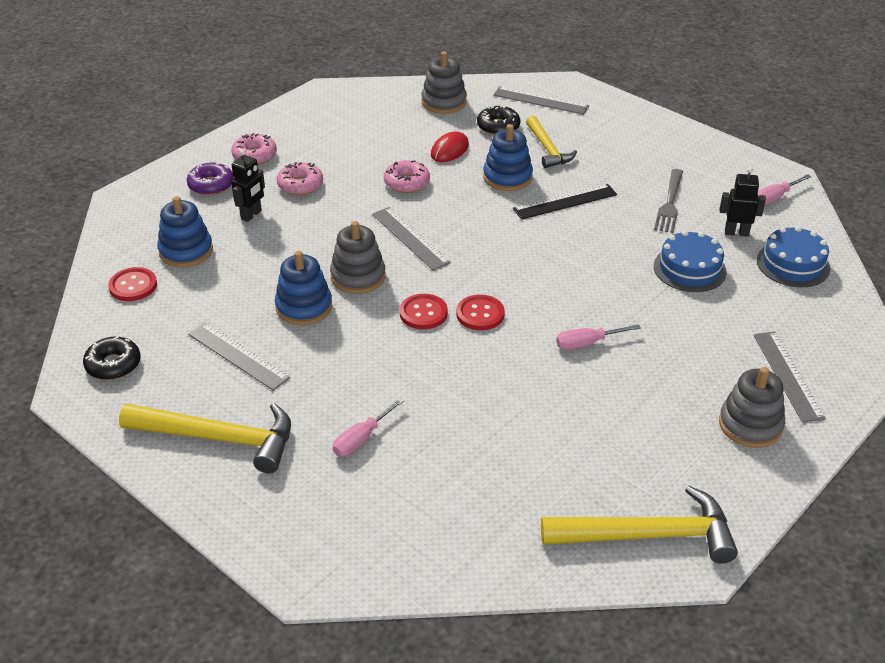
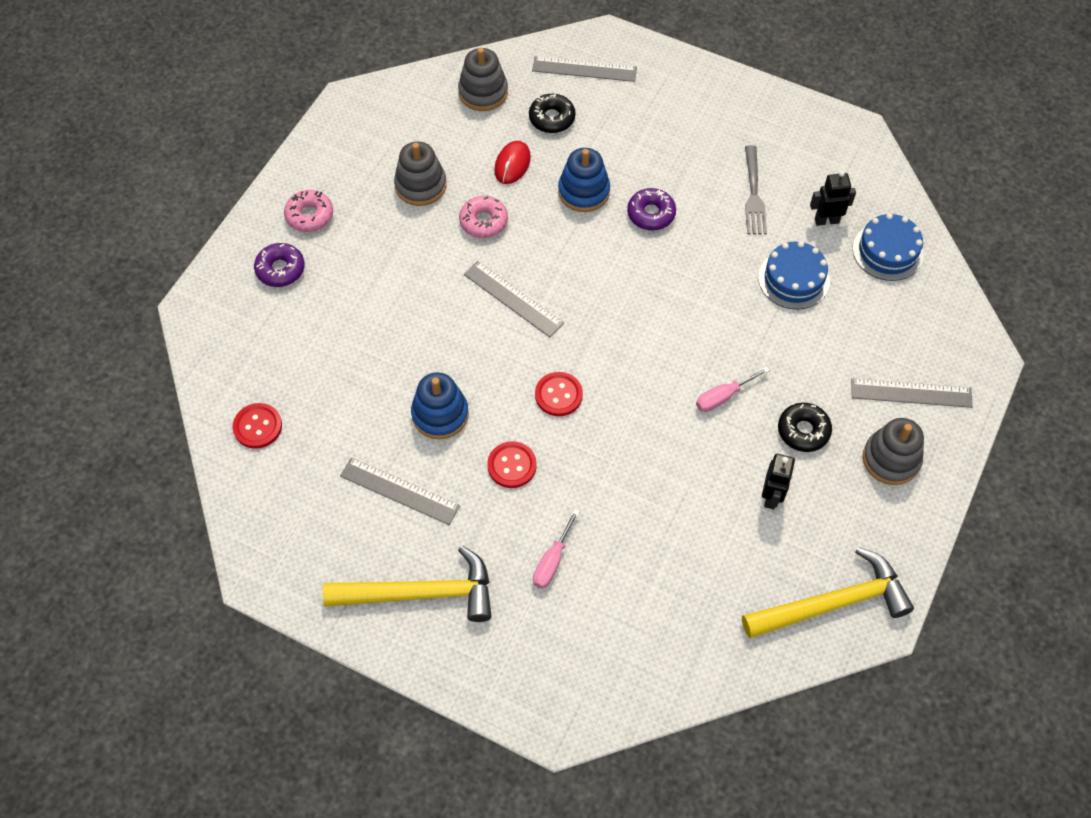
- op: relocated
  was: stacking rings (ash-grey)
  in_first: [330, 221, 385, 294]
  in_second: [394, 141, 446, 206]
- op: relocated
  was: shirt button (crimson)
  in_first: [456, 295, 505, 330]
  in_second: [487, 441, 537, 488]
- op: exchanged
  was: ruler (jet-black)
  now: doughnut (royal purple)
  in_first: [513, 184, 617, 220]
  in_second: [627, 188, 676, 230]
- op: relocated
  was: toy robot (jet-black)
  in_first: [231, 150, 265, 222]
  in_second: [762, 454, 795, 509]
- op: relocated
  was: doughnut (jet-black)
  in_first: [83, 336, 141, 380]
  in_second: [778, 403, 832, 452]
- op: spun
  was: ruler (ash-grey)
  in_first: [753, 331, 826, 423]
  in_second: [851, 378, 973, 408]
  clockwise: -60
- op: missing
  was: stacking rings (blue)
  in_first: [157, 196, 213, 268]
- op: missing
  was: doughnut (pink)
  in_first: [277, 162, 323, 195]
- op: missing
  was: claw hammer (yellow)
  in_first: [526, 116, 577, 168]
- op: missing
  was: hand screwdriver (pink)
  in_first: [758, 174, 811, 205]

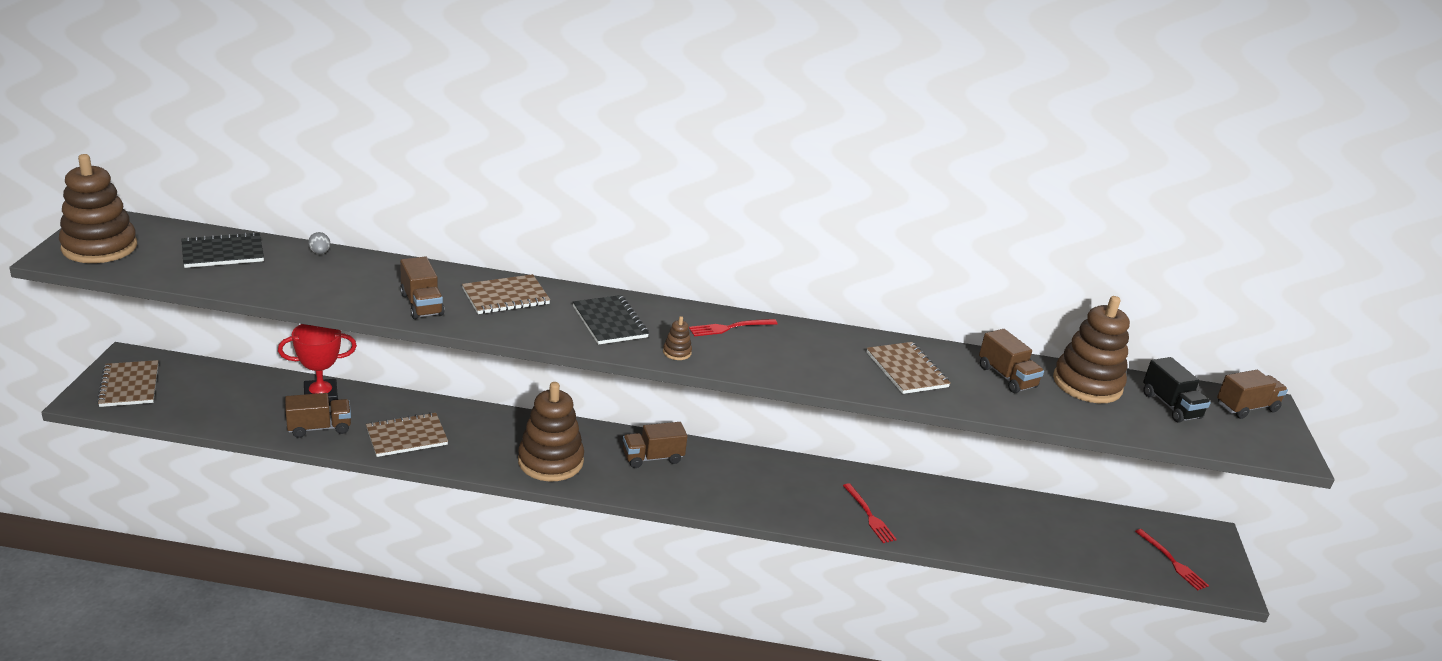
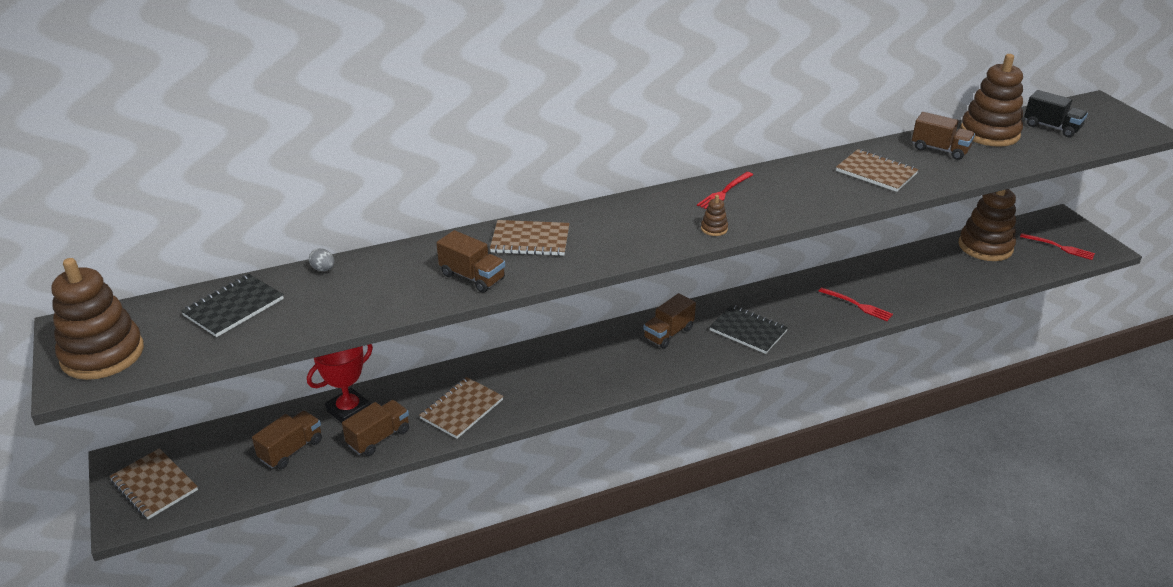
- op: relocated
  was: lorry (dark brown)
  in_first: [1217, 370, 1288, 419]
  in_second: [252, 411, 322, 469]
- op: spun
  was: exercise book (dark brown)
  in_first: [462, 274, 550, 314]
  in_second: [490, 220, 570, 256]
  clockwise: 60
- op: relocated
  was: exercise book (jet-black)
  in_first: [573, 295, 649, 345]
  in_second: [710, 305, 788, 354]
- op: relocated
  was: stacking rings (dark brown)
  in_first: [518, 382, 584, 482]
  in_second: [958, 189, 1016, 261]

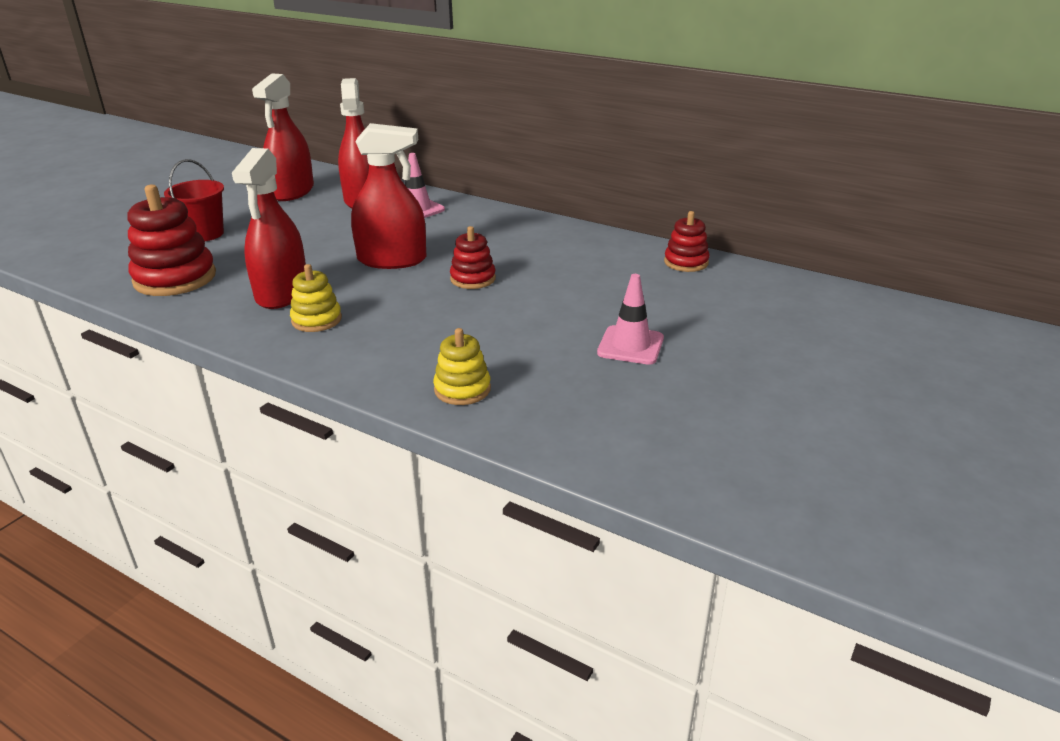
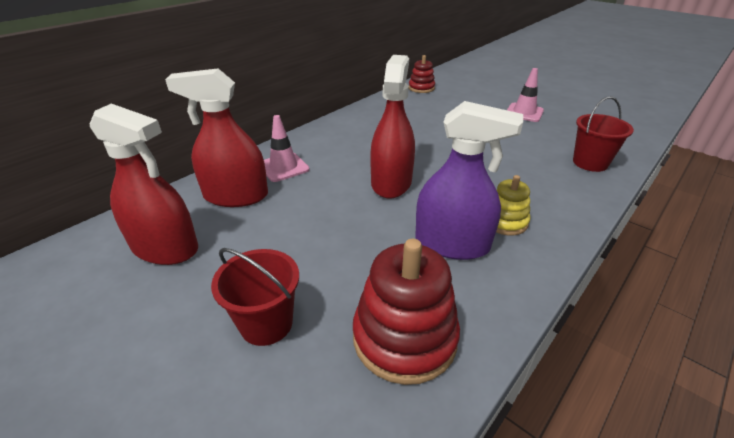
- op: colour
  was: spray cleaner (crimson)
  now: spray cleaner (royal purple)
  in_first: [232, 148, 306, 309]
  in_second: [415, 101, 523, 260]
- op: exchanged
  was: stacking rings (yellow)
  now: bucket (crimson)
  in_first: [433, 328, 491, 405]
  in_second: [573, 96, 634, 172]
- op: missing
  was: stacking rings (crimson)
  in_first: [450, 226, 496, 289]

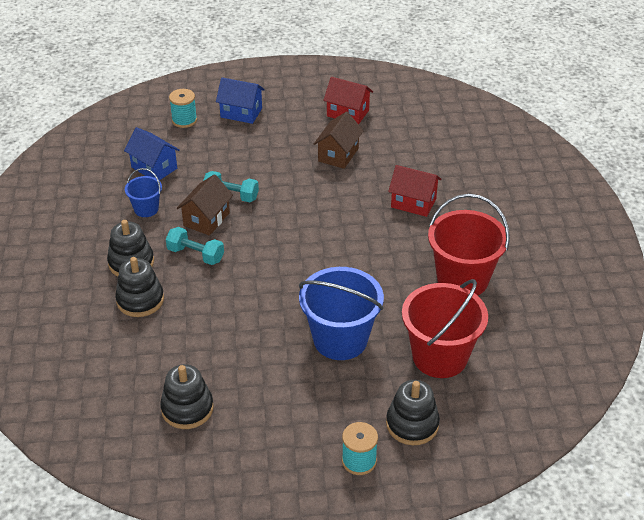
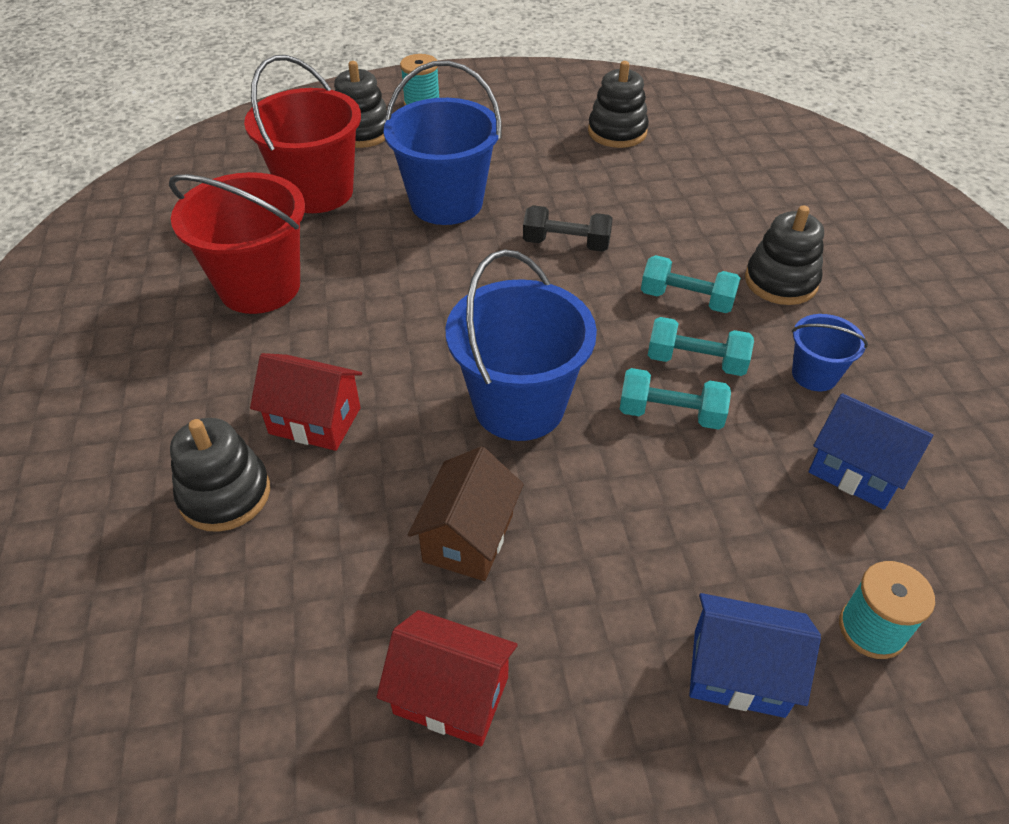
- op: relocated
  was: stacking rings (jet-black)
  in_first: [115, 257, 164, 317]
  in_second: [170, 418, 270, 532]
- op: appeared
  now: bucket (blue)
  in_second: [446, 249, 597, 441]
- op: appeared
  now: hand weight (jet-black)
  in_second: [523, 205, 613, 252]
- op: exchanged
  was: toy house (dark brown)
  now: hand weight (teal)
  in_first: [177, 174, 233, 236]
  in_second: [648, 317, 754, 376]

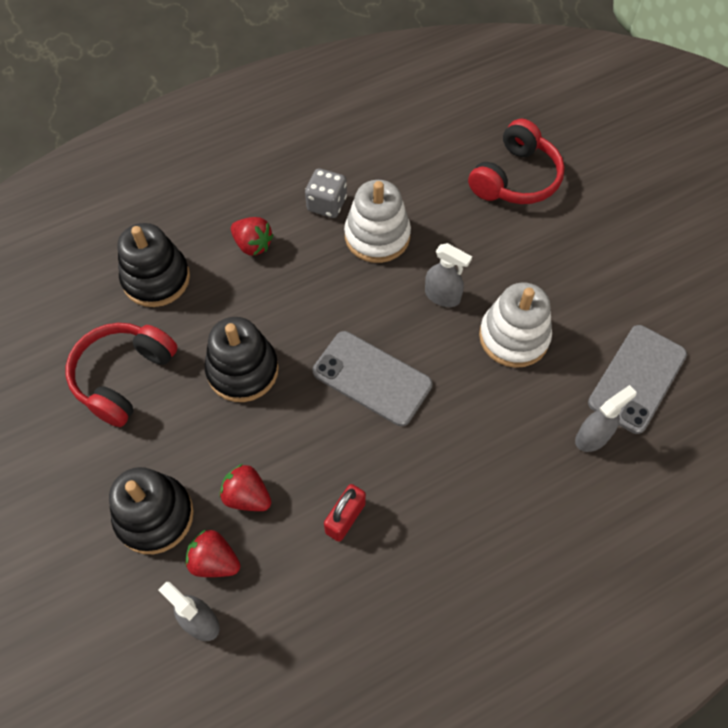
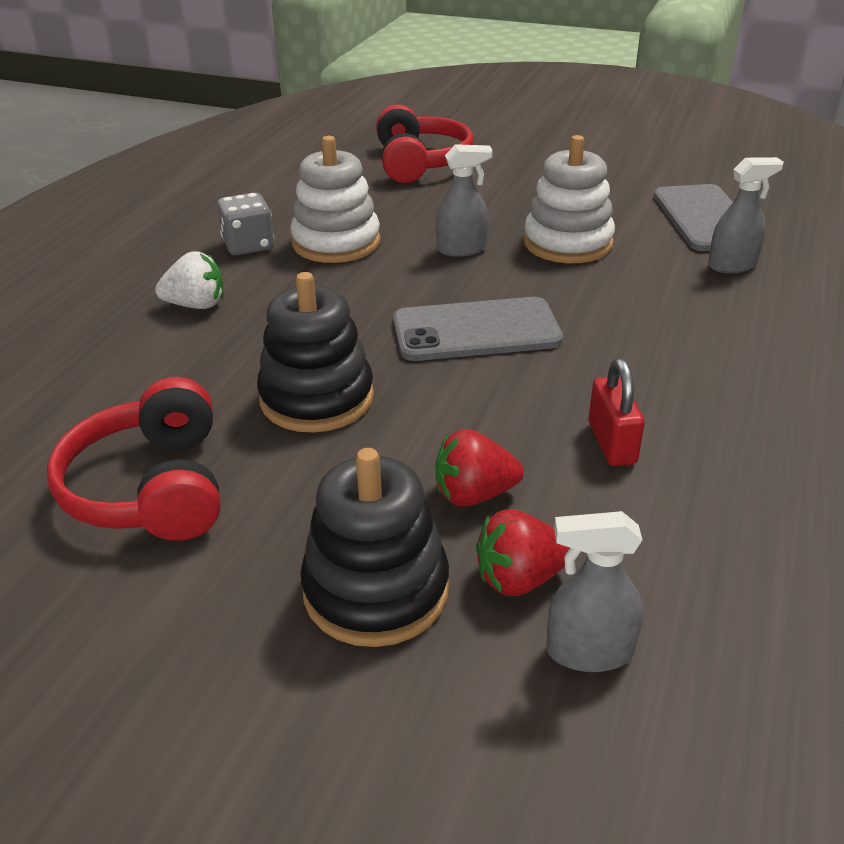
- op: colour
  was: toy strawberry (crimson)
  now: toy strawberry (snow-white)
  in_first: [231, 217, 274, 256]
  in_second: [155, 251, 223, 309]
- op: spun
  was: spray cleaner (ash-grey)
  in_first: [575, 385, 637, 452]
  in_second: [708, 157, 784, 273]
  clockwise: 60
- op: missing
  was: stacking rings (jet-black)
  in_first: [117, 223, 190, 307]

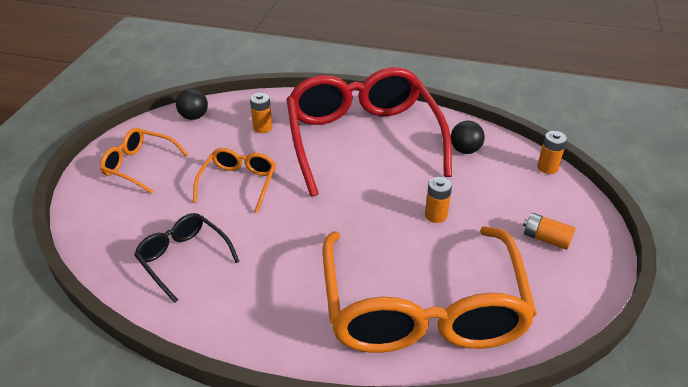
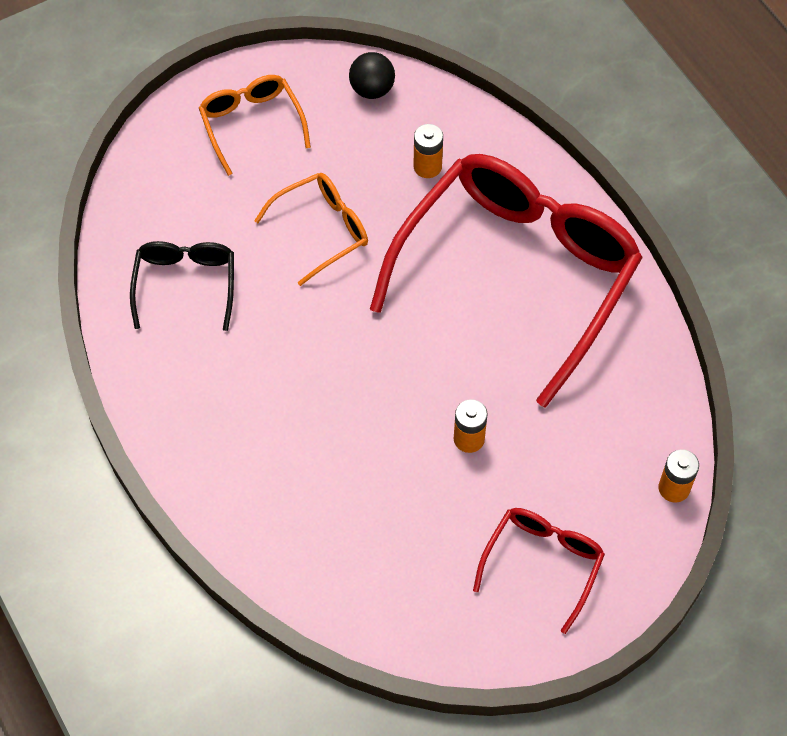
- op: exchanged
  was: AA battery (orange)
  now: spectacles (crimson)
  in_first: [523, 213, 575, 250]
  in_second: [473, 508, 605, 634]
- op: missing
  was: spectacles (orange)
  in_first: [323, 227, 537, 353]
- op: missing
  was: ball (jet-black)
  in_first: [451, 121, 485, 154]

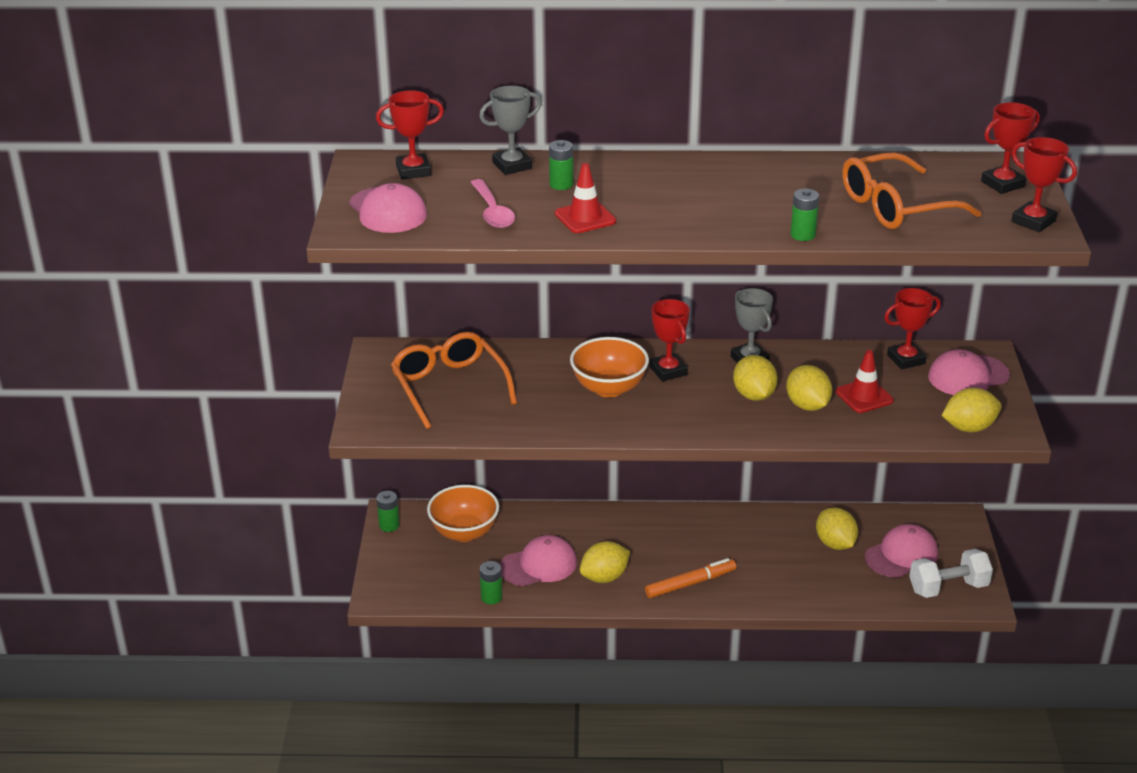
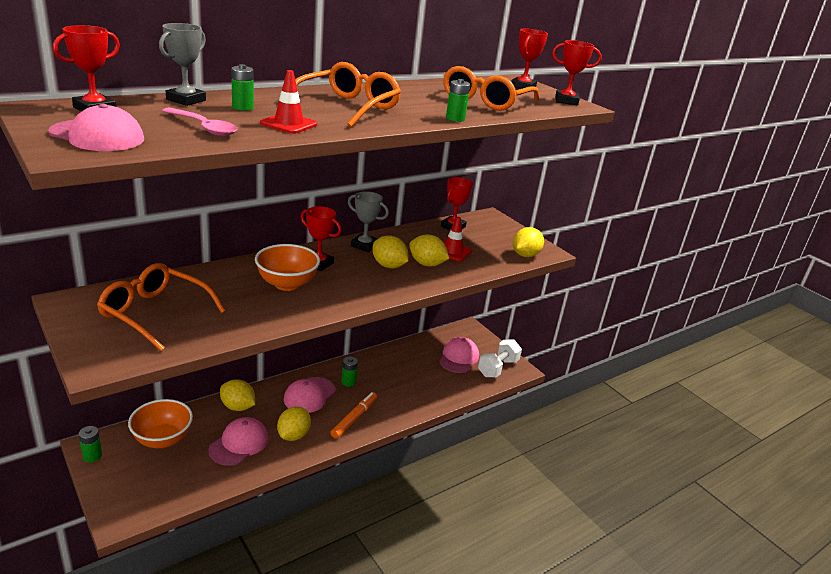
- op: relocated
  was: toy lemon (yellow)
  in_first: [816, 508, 858, 550]
  in_second: [220, 379, 255, 411]
- op: relocated
  was: baseball cap (pink)
  in_first: [928, 349, 1010, 395]
  in_second: [284, 377, 335, 413]
- op: appeared
  now: spectacles (orange)
  in_second: [295, 62, 401, 127]
- op: relocated
  was: AA battery (green)
  in_first: [480, 561, 502, 604]
  in_second: [341, 356, 358, 387]

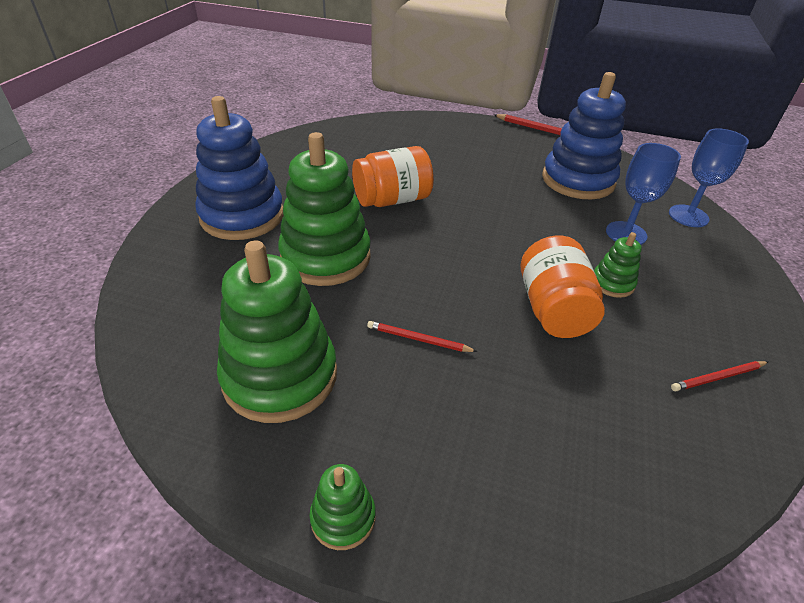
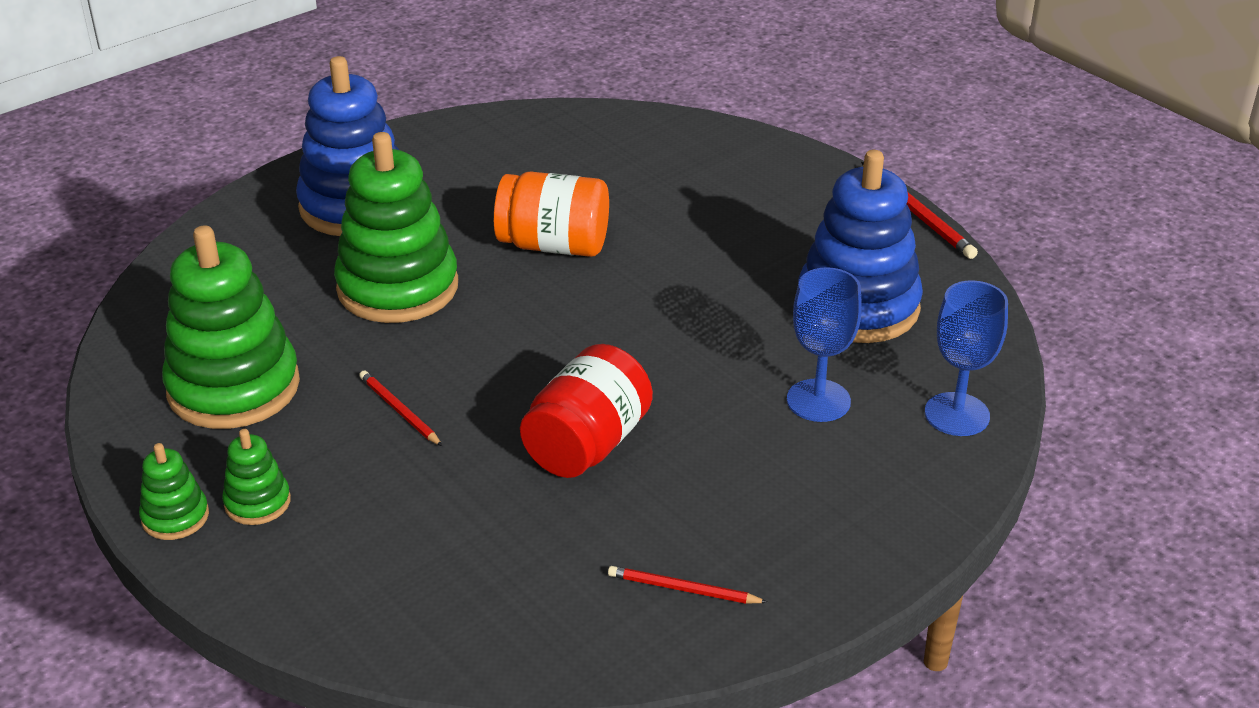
- op: relocated
  was: stacking rings (green)
  in_first: [594, 232, 642, 298]
  in_second: [222, 429, 291, 525]
- op: colour
  was: jar (orange)
  now: jar (crimson)
  in_first: [521, 236, 605, 338]
  in_second: [520, 344, 653, 478]

